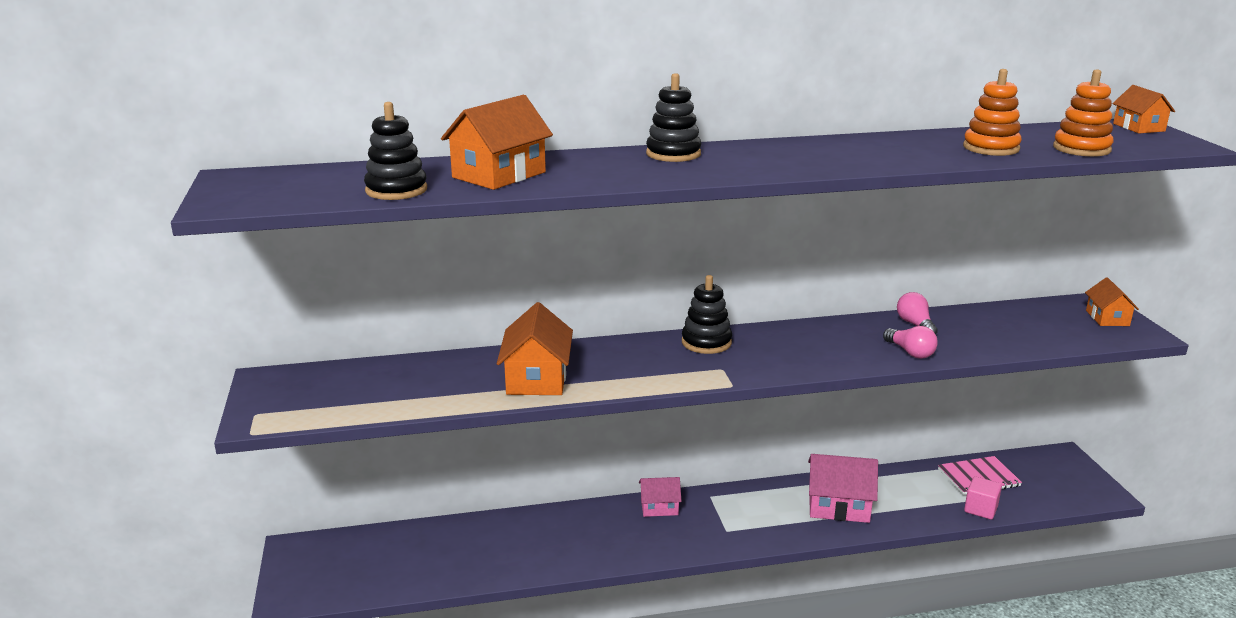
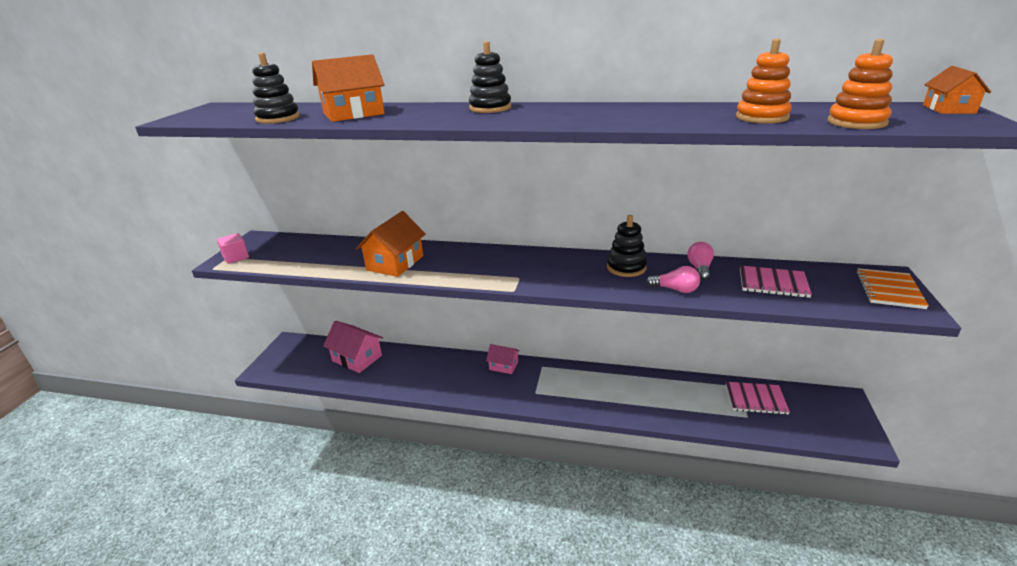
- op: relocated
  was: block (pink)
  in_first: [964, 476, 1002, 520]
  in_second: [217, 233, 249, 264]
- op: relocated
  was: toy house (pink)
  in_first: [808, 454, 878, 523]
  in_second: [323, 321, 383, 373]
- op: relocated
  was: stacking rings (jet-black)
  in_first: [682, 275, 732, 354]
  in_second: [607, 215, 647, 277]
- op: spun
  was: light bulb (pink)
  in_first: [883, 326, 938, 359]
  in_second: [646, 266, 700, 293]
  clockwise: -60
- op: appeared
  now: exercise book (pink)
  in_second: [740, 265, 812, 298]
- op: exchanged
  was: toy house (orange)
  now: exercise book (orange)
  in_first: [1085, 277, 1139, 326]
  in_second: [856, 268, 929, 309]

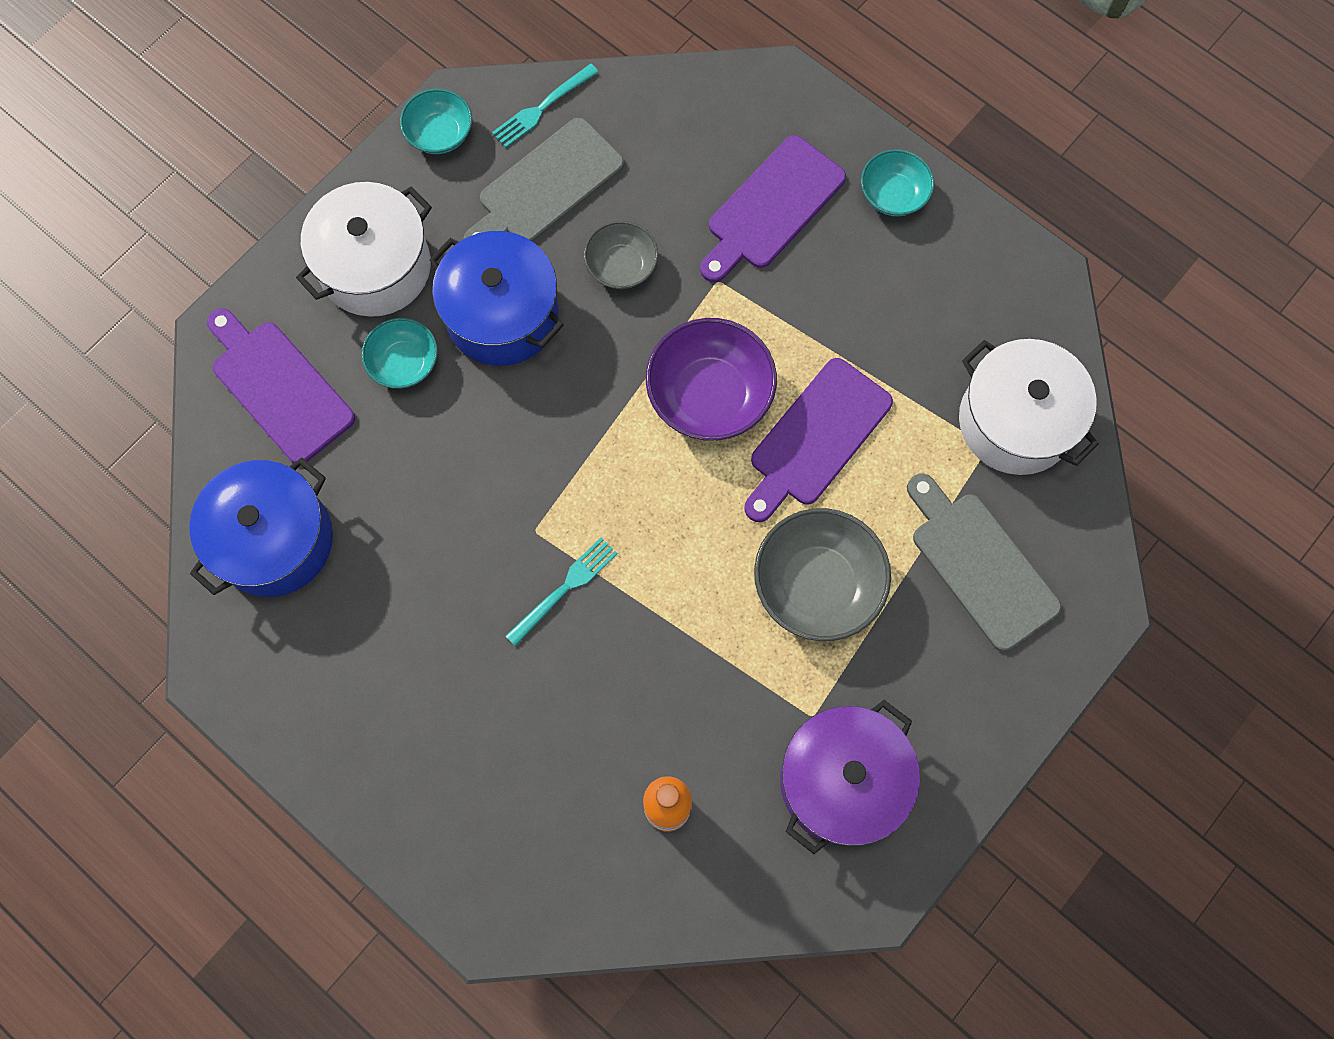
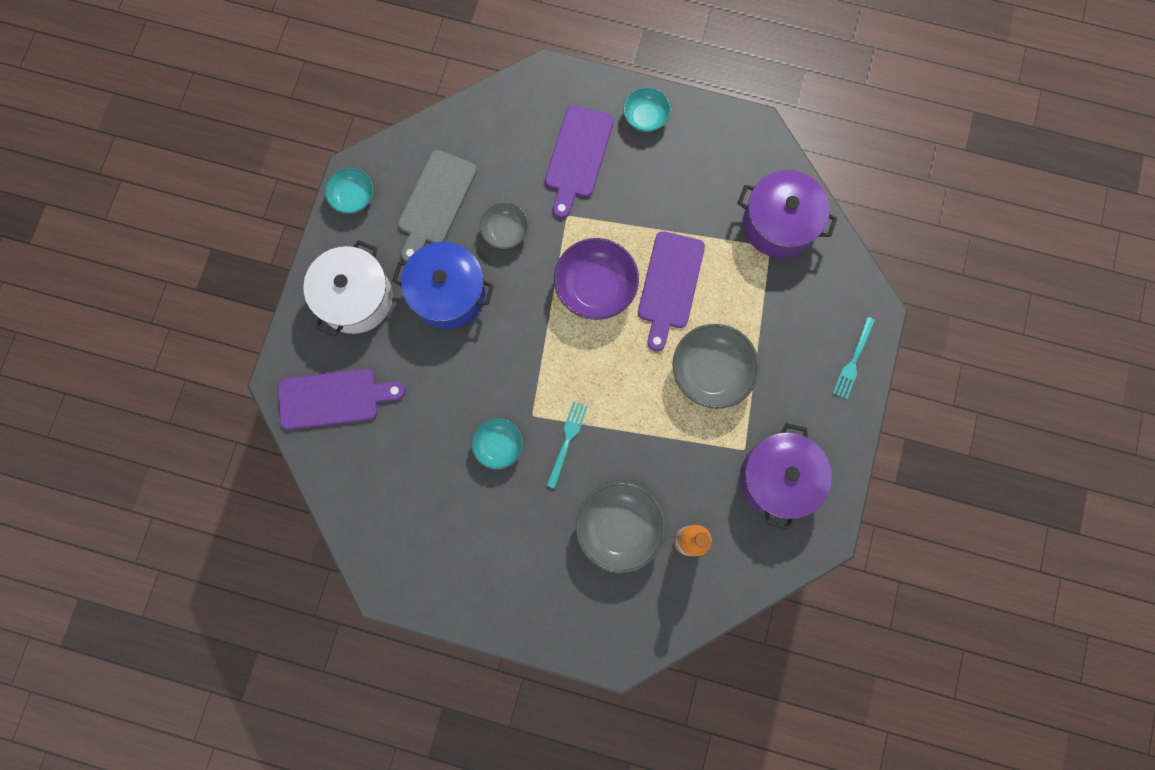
- op: spun
  was: bread board (royal purple)
  in_first: [207, 308, 355, 463]
  in_second: [278, 369, 405, 430]
  clockwise: 150
- op: relocated
  was: bowl (teal)
  in_first: [361, 318, 438, 389]
  in_second: [472, 418, 523, 469]
- op: appeared
  now: bowl (ash-grey)
  in_second: [576, 482, 666, 573]
- op: colour
  was: cooking pot (snow-white)
  now: cooking pot (royal purple)
  in_first: [959, 339, 1099, 475]
  in_second: [738, 170, 837, 258]
- op: relocated
  was: fork (teal)
  in_first: [492, 64, 599, 148]
  in_second: [833, 317, 875, 399]
- op: missing
  was: cooking pot (blue)
  in_first: [189, 458, 333, 597]
- op: missing
  was: bread board (ash-grey)
  in_first: [907, 473, 1062, 651]

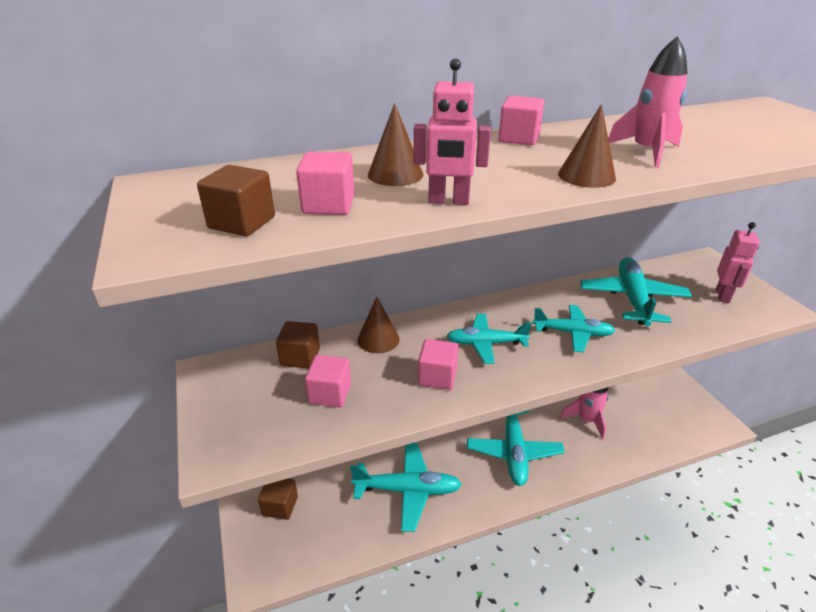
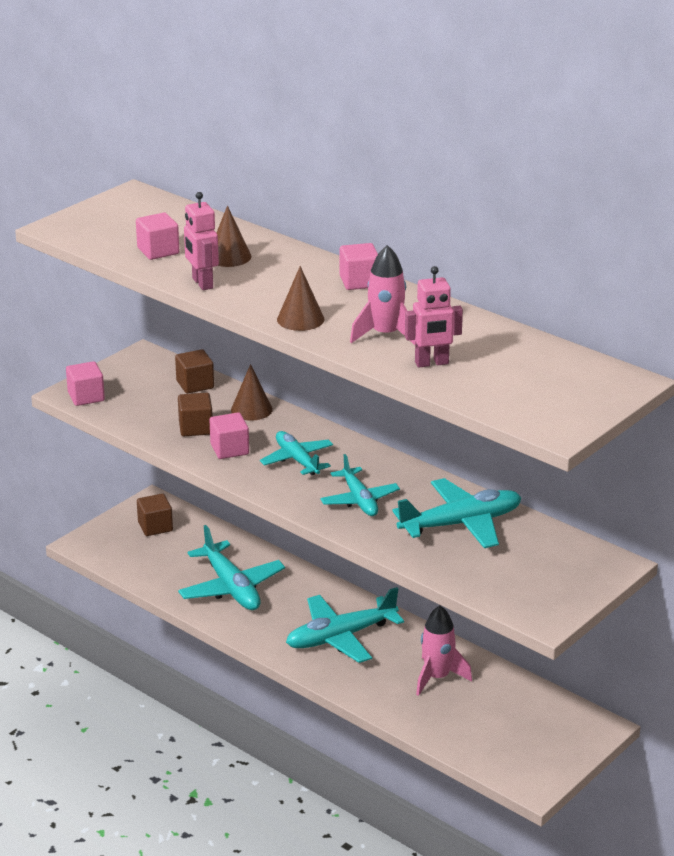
- op: relocated
  was: block (pink)
  in_first: [305, 355, 351, 407]
  in_second: [66, 361, 105, 406]
- op: relocated
  was: block (dark brown)
  in_first: [197, 165, 275, 236]
  in_second: [178, 393, 213, 436]
- op: relocated
  was: toy robot (pink)
  in_first: [716, 222, 760, 303]
  in_second: [405, 266, 463, 367]

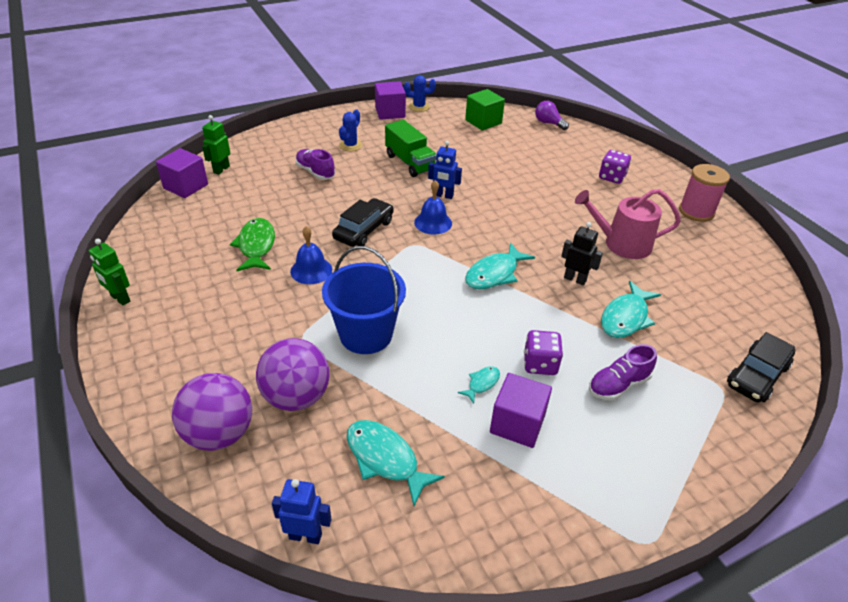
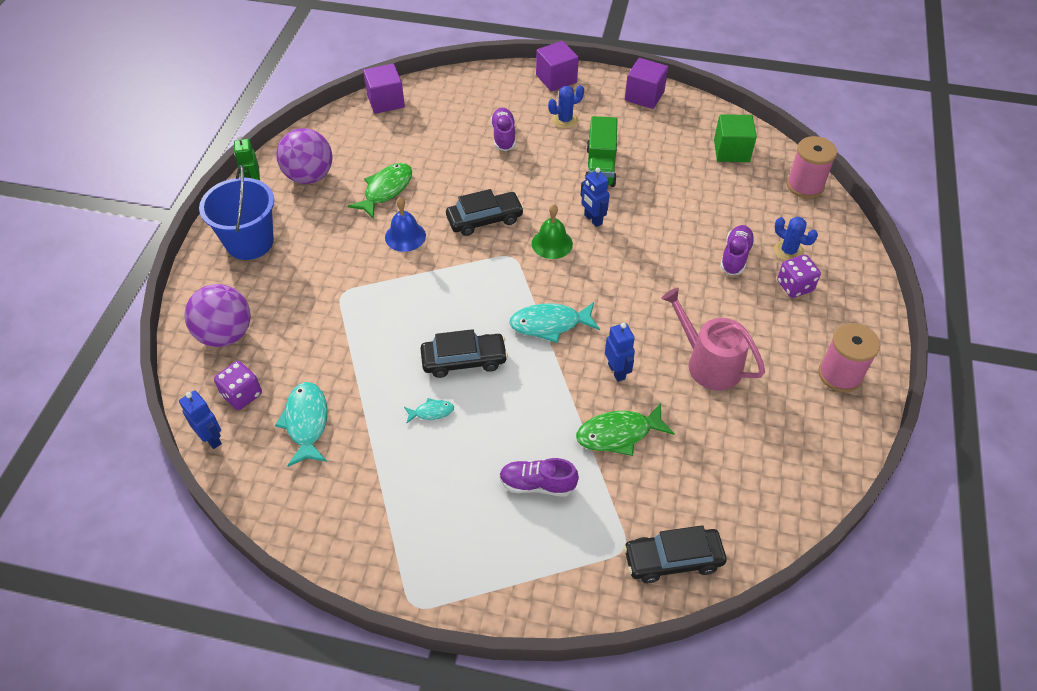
- op: relocated
  was: bucket (blue)
  in_first: [322, 246, 406, 354]
  in_second: [199, 165, 274, 260]
- op: relocated
  was: game die (royal purple)
  in_first: [524, 330, 563, 375]
  in_second: [214, 361, 262, 410]
- op: relocated
  was: ball (royal purple)
  in_first: [256, 338, 330, 411]
  in_second: [276, 128, 333, 184]
- op: appeared
  now: car (jet-black)
  in_second: [420, 329, 508, 378]
- op: colour
  was: bell (blue)
  now: bell (green)
  in_first: [414, 180, 452, 235]
  in_second: [532, 204, 573, 259]
- op: relocated
  was: block (royal purple)
  in_first: [490, 373, 552, 448]
  in_second: [536, 41, 579, 92]
- op: colour
  was: fish figure (teal)
  now: fish figure (green)
  in_first: [601, 281, 661, 338]
  in_second: [576, 403, 675, 456]
- op: colour
  was: toy robot (jet-black)
  now: toy robot (blue)
  in_first: [561, 222, 603, 285]
  in_second: [605, 323, 635, 382]
- op: appeared
  now: shoe (royal purple)
  in_second: [720, 225, 755, 275]
- op: relocated
  was: cactus (blue)
  in_first: [404, 75, 436, 112]
  in_second: [774, 217, 818, 261]
- op: exchanged
  was: light bulb (royal purple)
  now: bobbin (pink)
  in_first: [535, 101, 569, 130]
  in_second: [787, 136, 837, 199]
- op: missing
  was: toy robot (green)
  in_first: [202, 115, 230, 174]

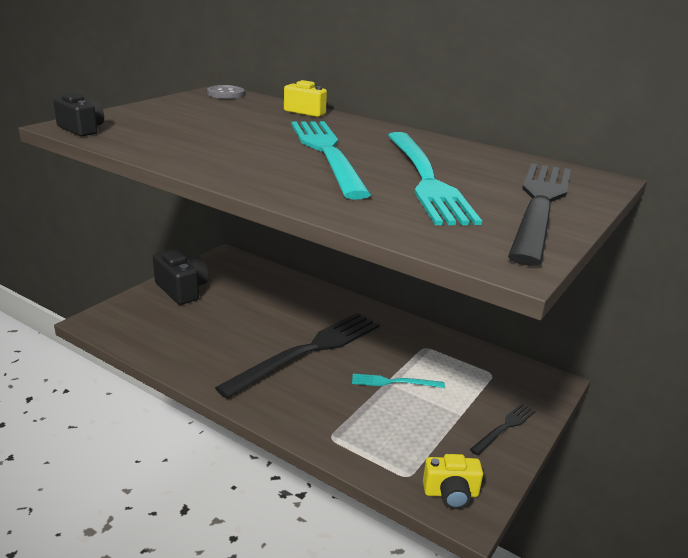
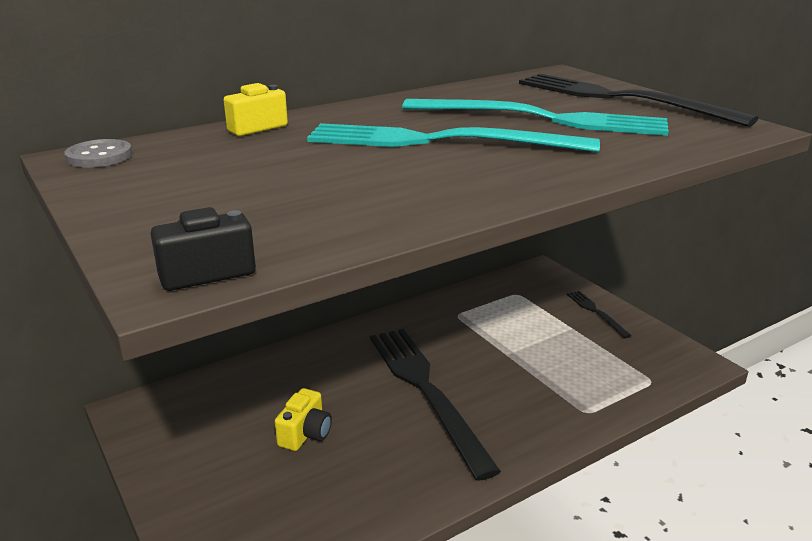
- op: relocated
  was: photo camera (yellow)
  in_first: [423, 454, 483, 509]
  in_second: [275, 388, 332, 451]
- op: missing
  was: photo camera (jet-black)
  in_first: [153, 250, 209, 305]
- op: missing
  was: fork (teal)
  in_first: [352, 374, 445, 388]

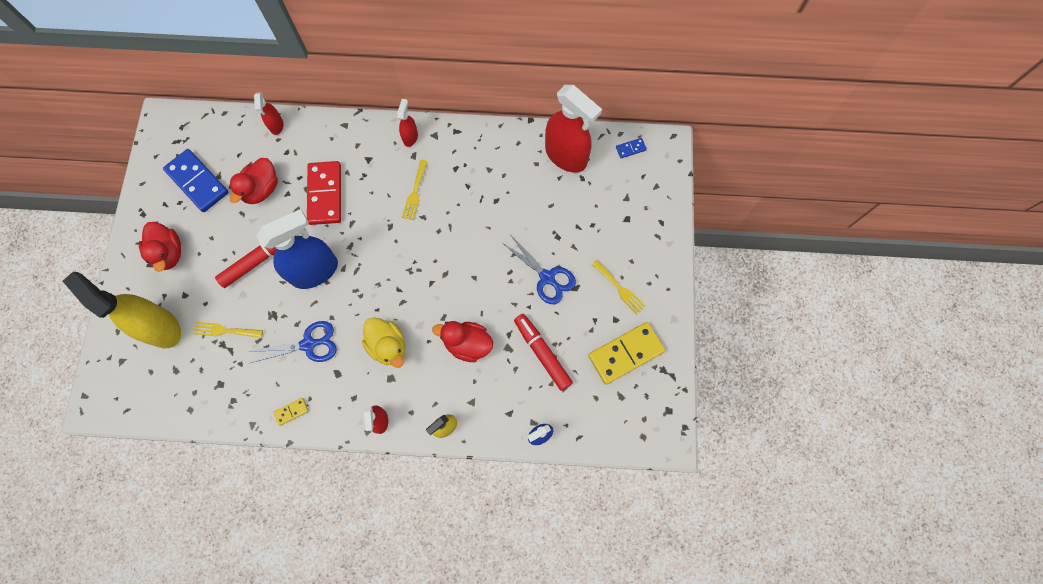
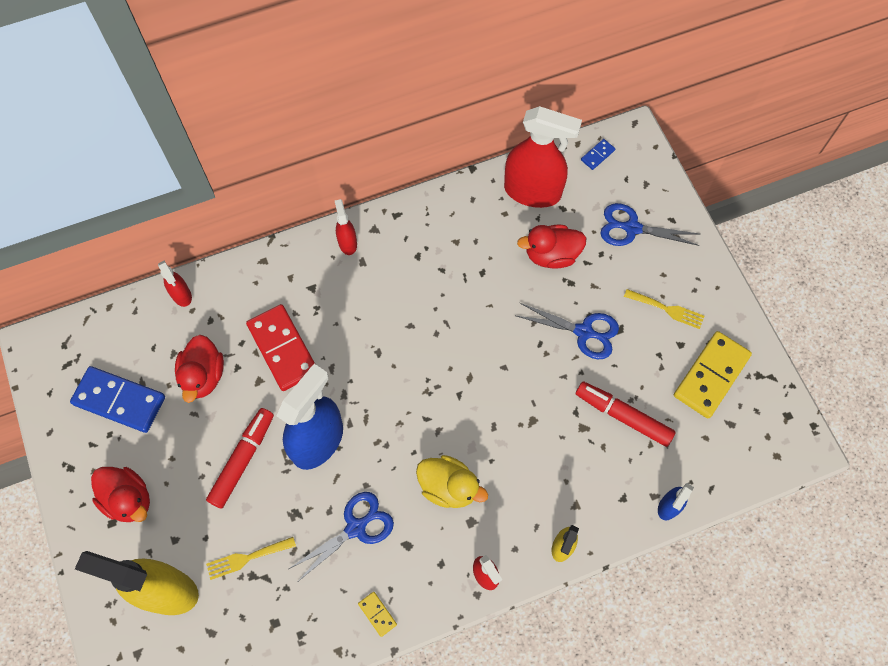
- op: spun
  was: domino tile (yellow)
  in_first: [273, 398, 309, 426]
  in_second: [358, 592, 397, 637]
  clockwise: -75
- op: relocated
  was: duck (crimson)
  in_first: [432, 321, 493, 362]
  in_second: [517, 225, 586, 269]
- op: appeared
  now: pair of scissors (blue)
  in_second: [600, 203, 700, 246]
- op: missing
  was: fork (yellow)
  in_first: [402, 160, 428, 220]

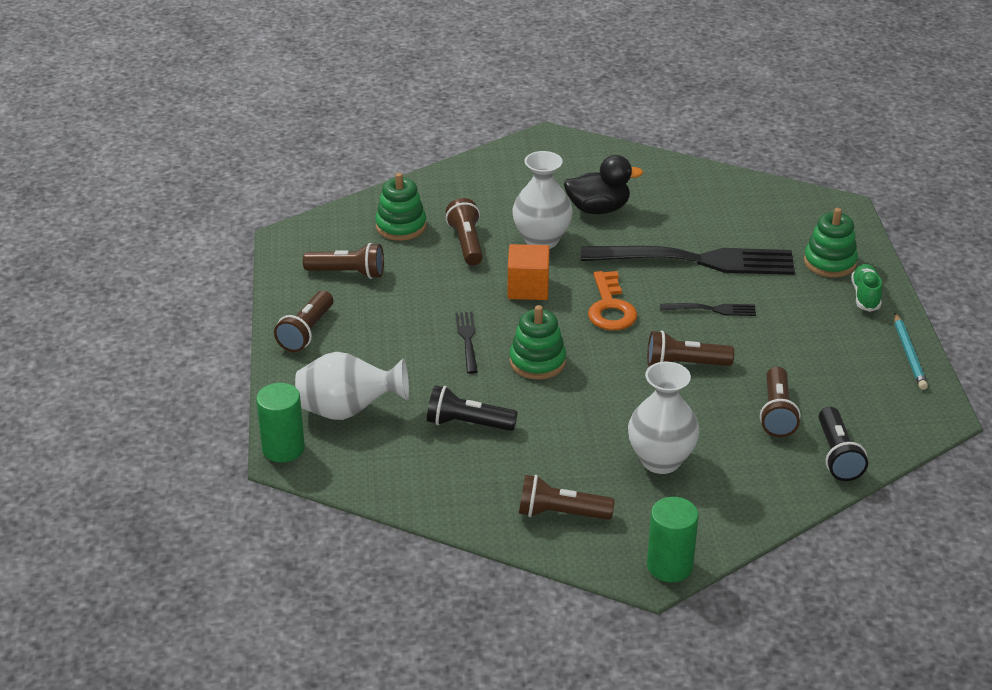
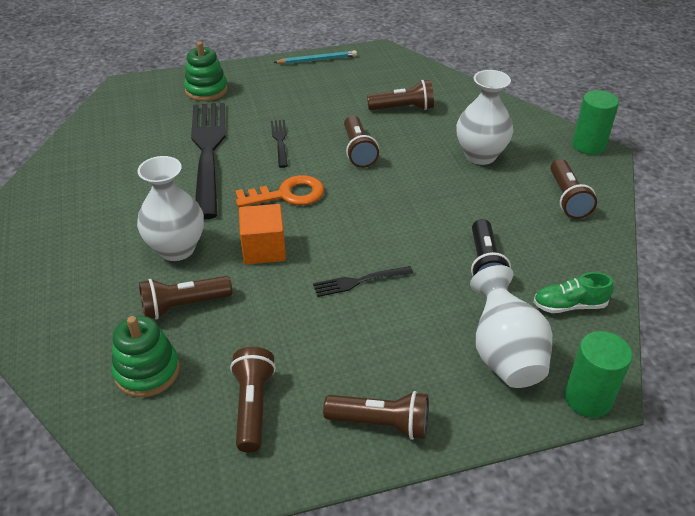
- op: relocated
  was: shoe (green)
  in_first: [851, 264, 882, 312]
  in_second: [534, 272, 614, 313]
- op: missing
  was: stacking rings (green)
  in_first: [509, 305, 566, 380]
- op: missing
  was: duck (jet-black)
  in_first: [564, 155, 643, 214]
- op: missing
  was: flashlight (jet-black)
  in_first: [819, 407, 868, 481]

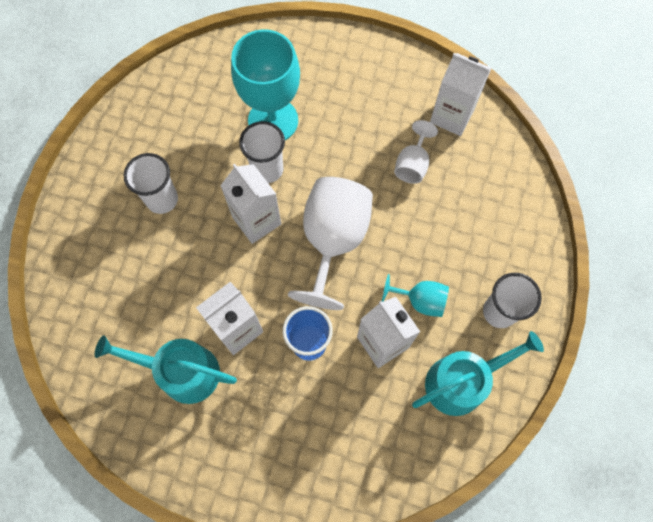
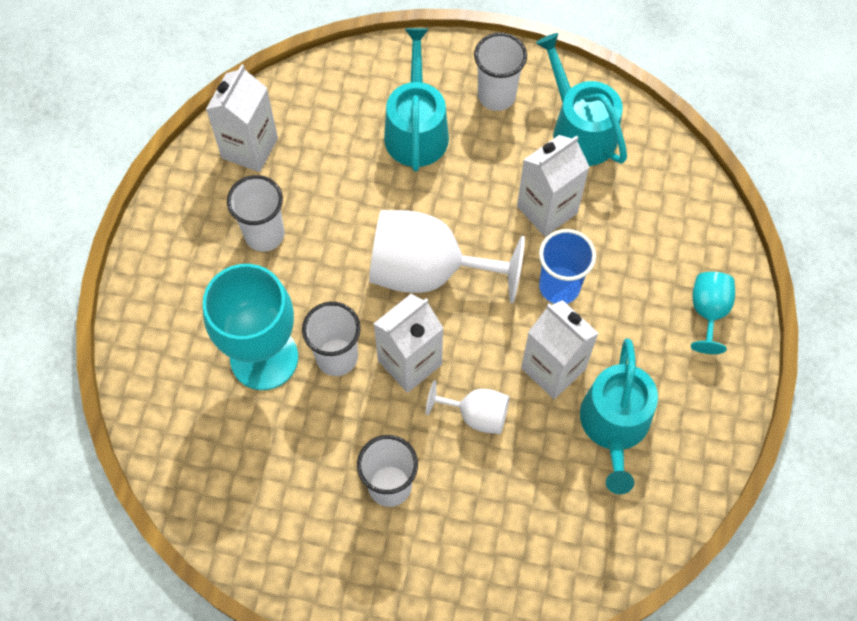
- op: appeared
  now: tumbler (snow-white)
  in_second: [227, 175, 285, 252]
- op: appeared
  now: watering can (teal)
  in_second: [384, 28, 449, 172]
- op: relocated
  was: wine glass (snow-white)
  in_first: [394, 120, 438, 184]
  in_second: [426, 380, 509, 434]
- op: relocated
  was: wine glass (teal)
  in_first: [382, 274, 449, 317]
  in_second: [691, 272, 735, 354]

